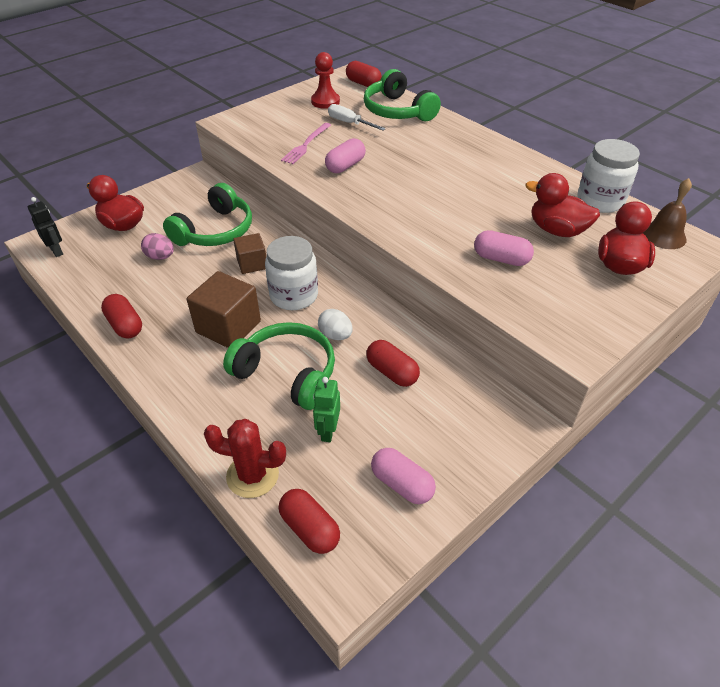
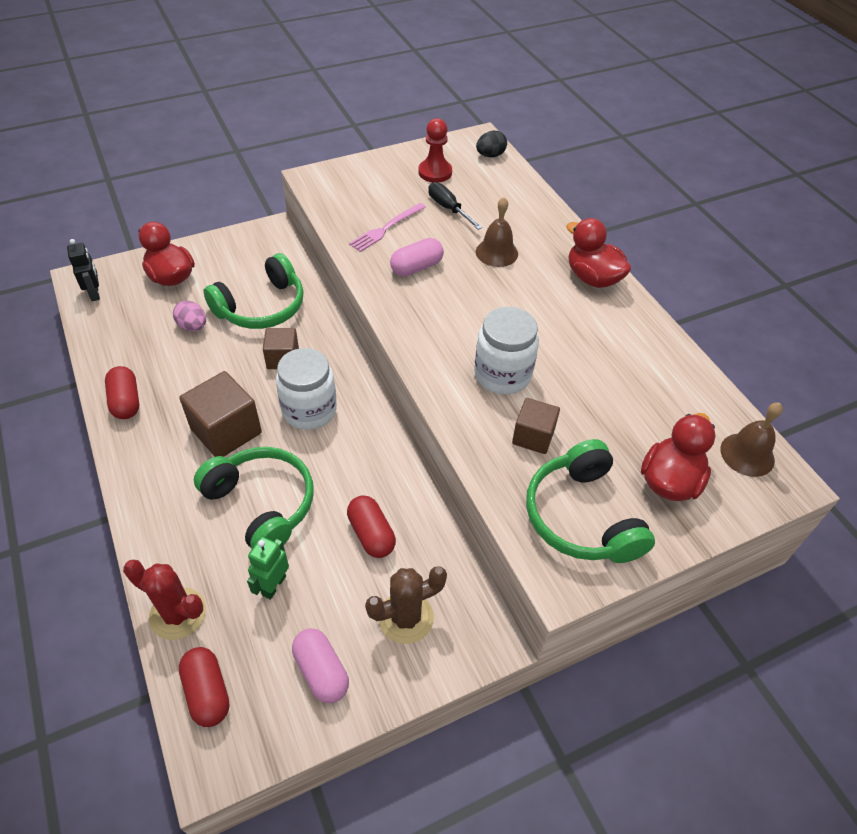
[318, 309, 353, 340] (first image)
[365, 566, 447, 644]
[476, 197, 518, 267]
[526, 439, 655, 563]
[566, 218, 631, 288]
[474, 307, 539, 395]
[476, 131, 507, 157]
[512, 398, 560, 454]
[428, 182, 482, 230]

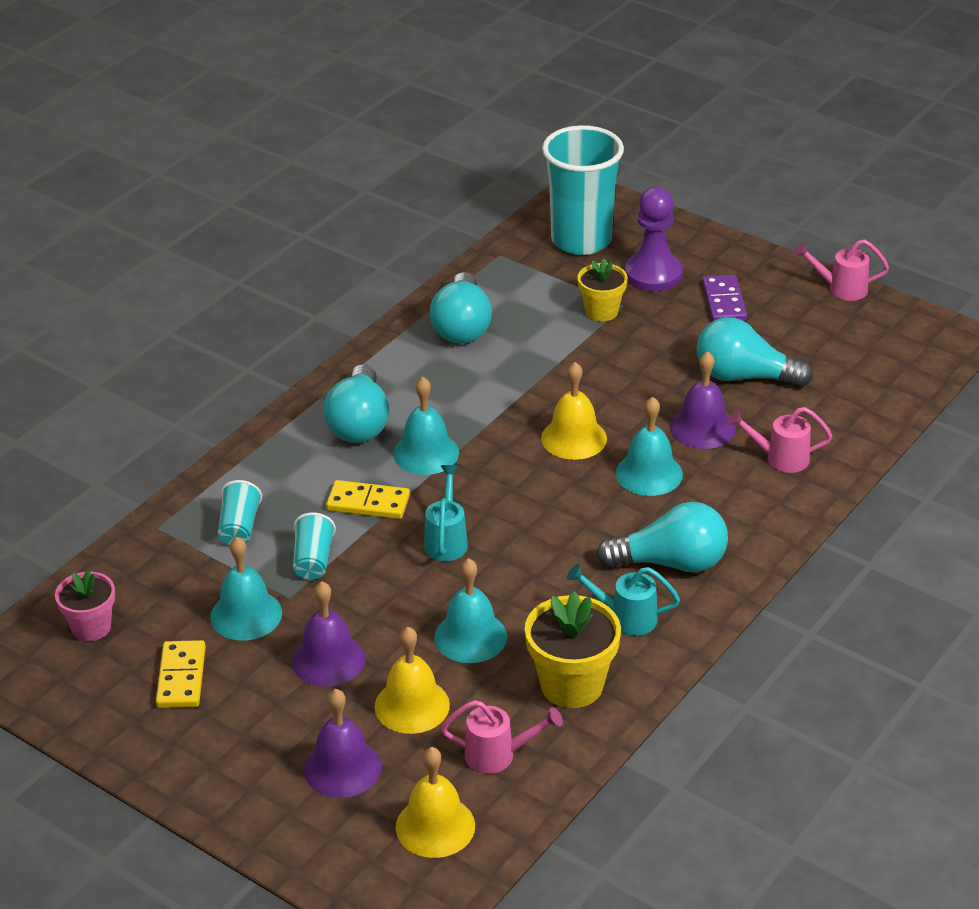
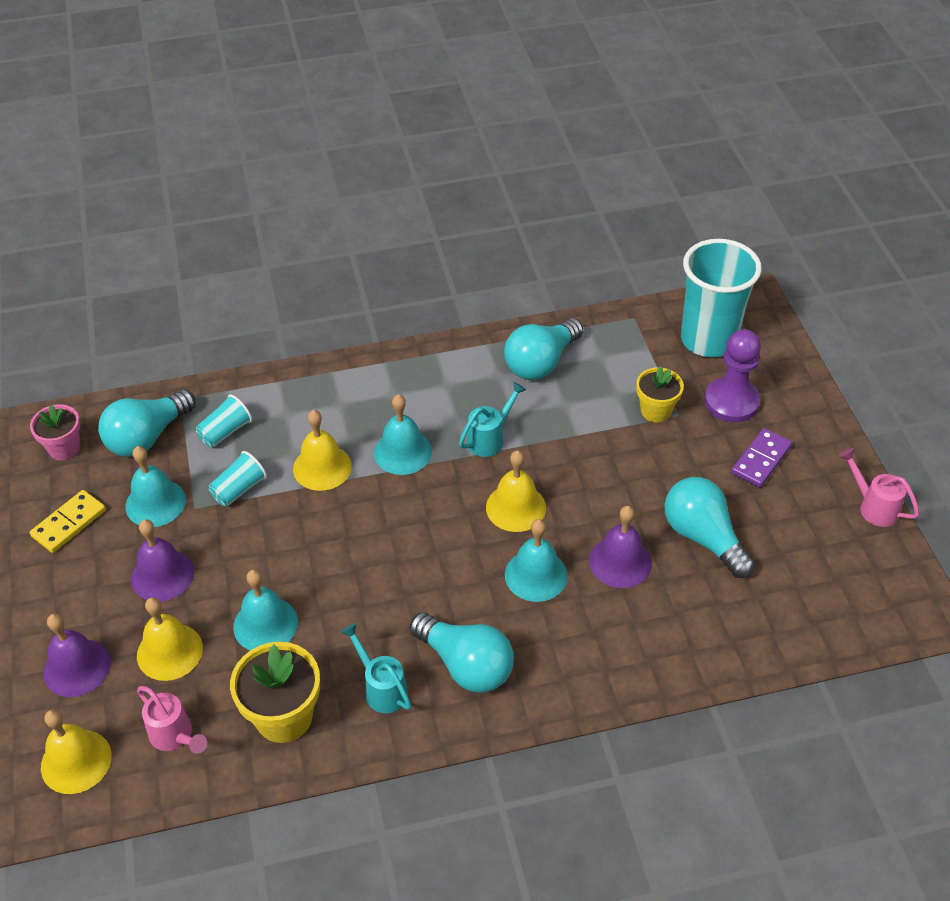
[727, 407, 832, 473] (first image)
[98, 390, 196, 457]
[459, 382, 526, 457]
[293, 410, 352, 491]

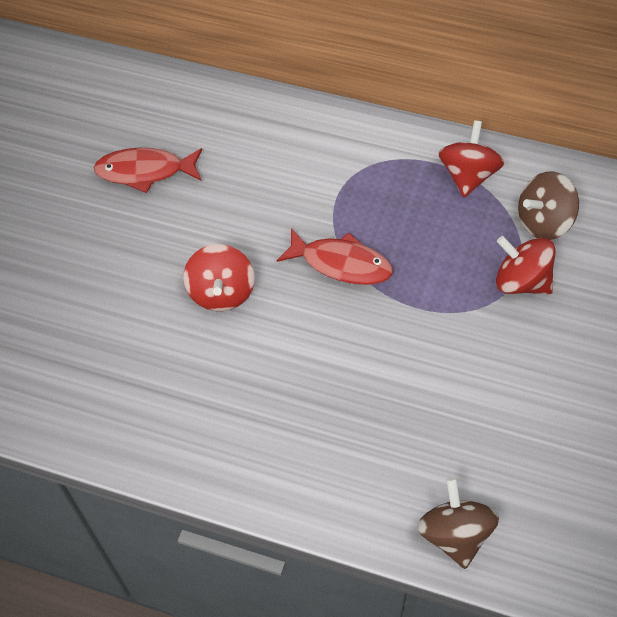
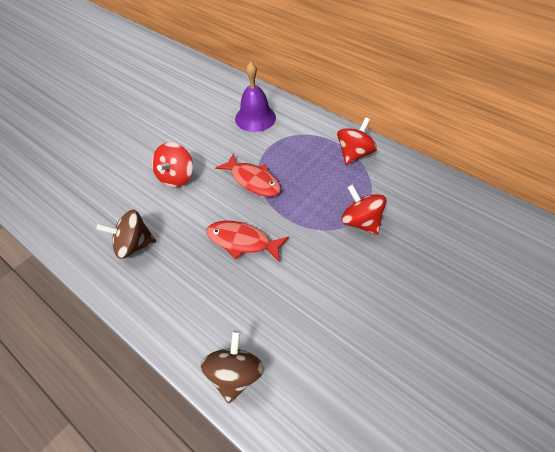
[235, 62, 276, 132]
[206, 221, 289, 262]
[96, 210, 156, 259]

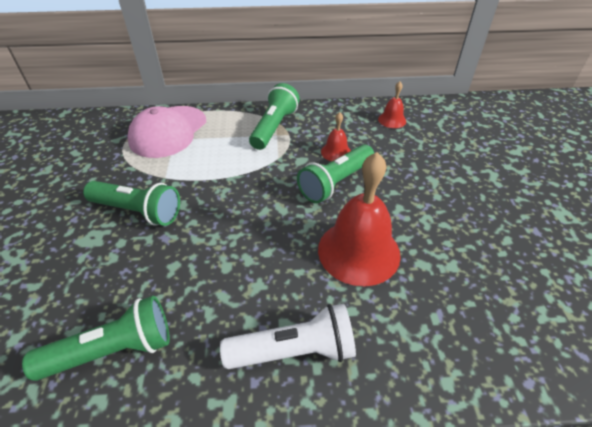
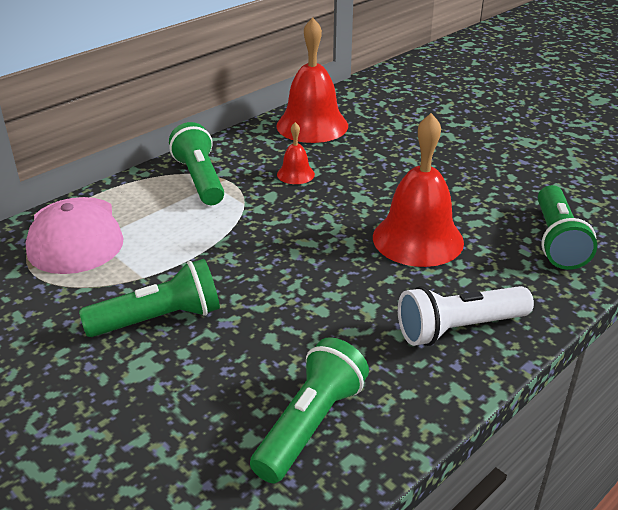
[538, 185, 597, 270]
[398, 286, 534, 346]
[276, 17, 348, 143]

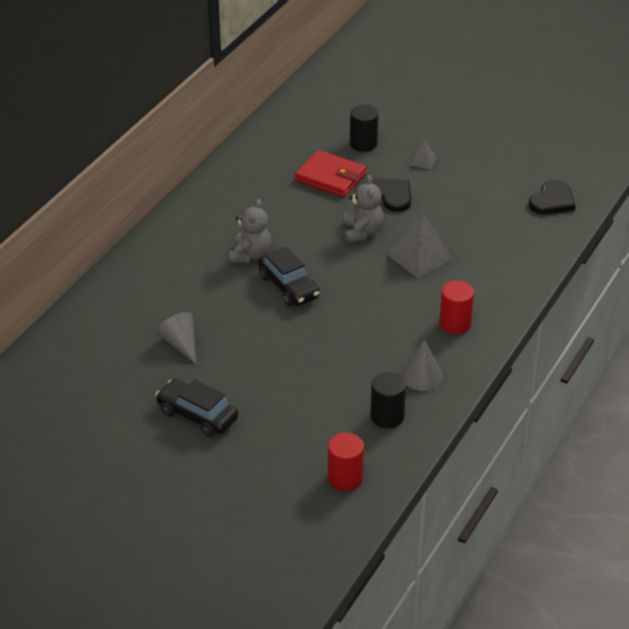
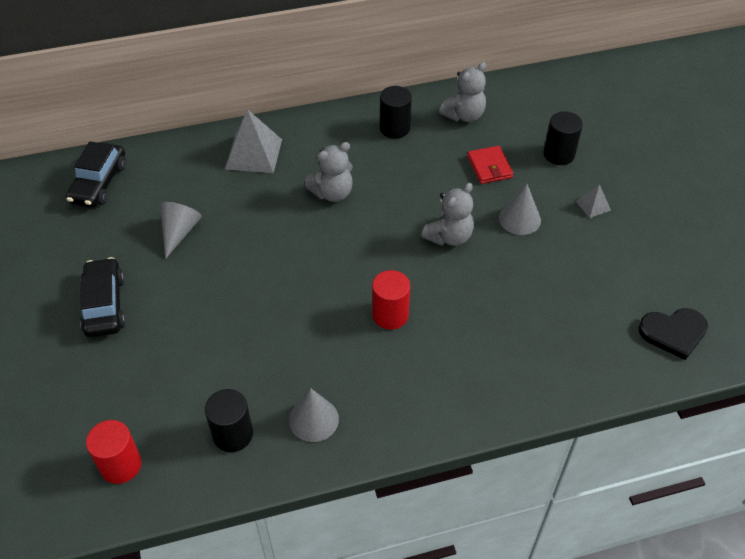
[380, 86, 412, 139]
[439, 62, 486, 122]
[66, 141, 126, 207]
[225, 109, 282, 173]
[372, 270, 410, 330]
[499, 184, 541, 235]
[467, 146, 514, 184]

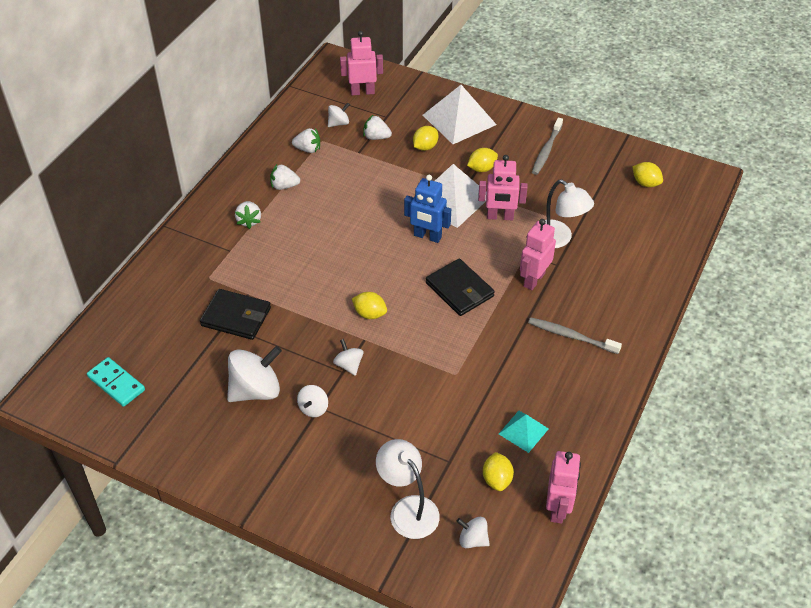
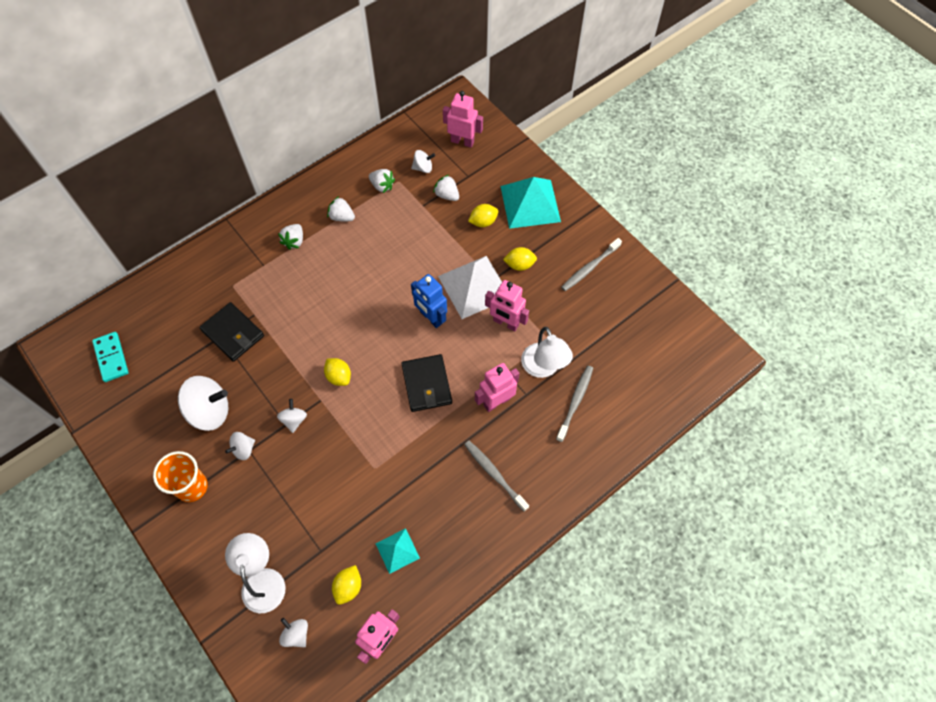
[632, 162, 663, 187] (first image)
[153, 451, 208, 502]
[556, 366, 593, 442]
[501, 177, 561, 229]

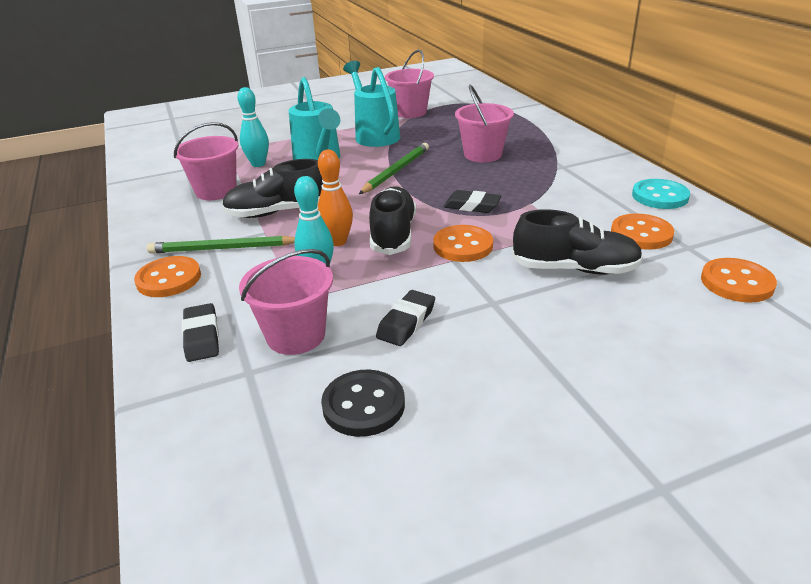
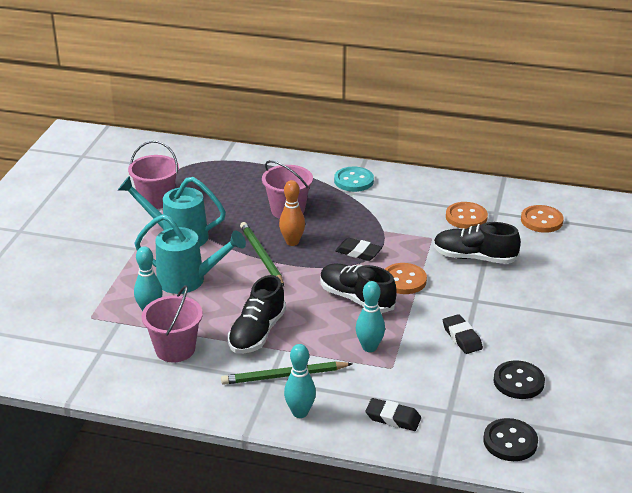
[239, 249, 333, 355] (first image)
[483, 418, 538, 461]
[279, 180, 305, 246]
[334, 167, 374, 192]
[284, 344, 316, 418]
[221, 362, 353, 385]
[335, 238, 382, 261]
[433, 222, 521, 264]

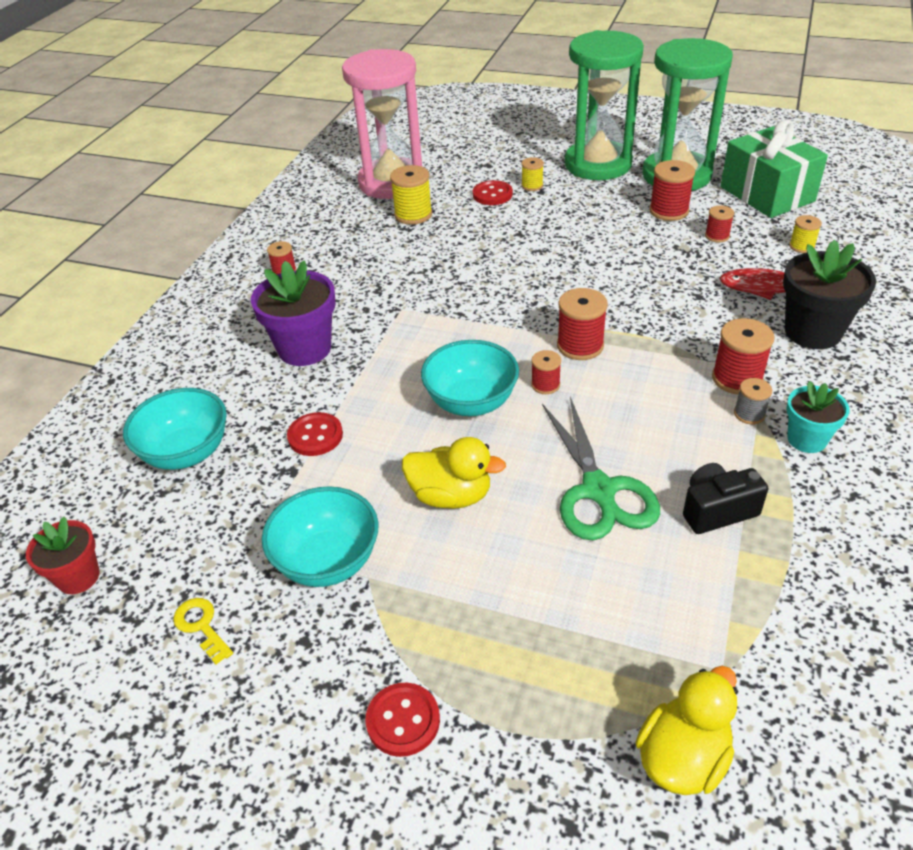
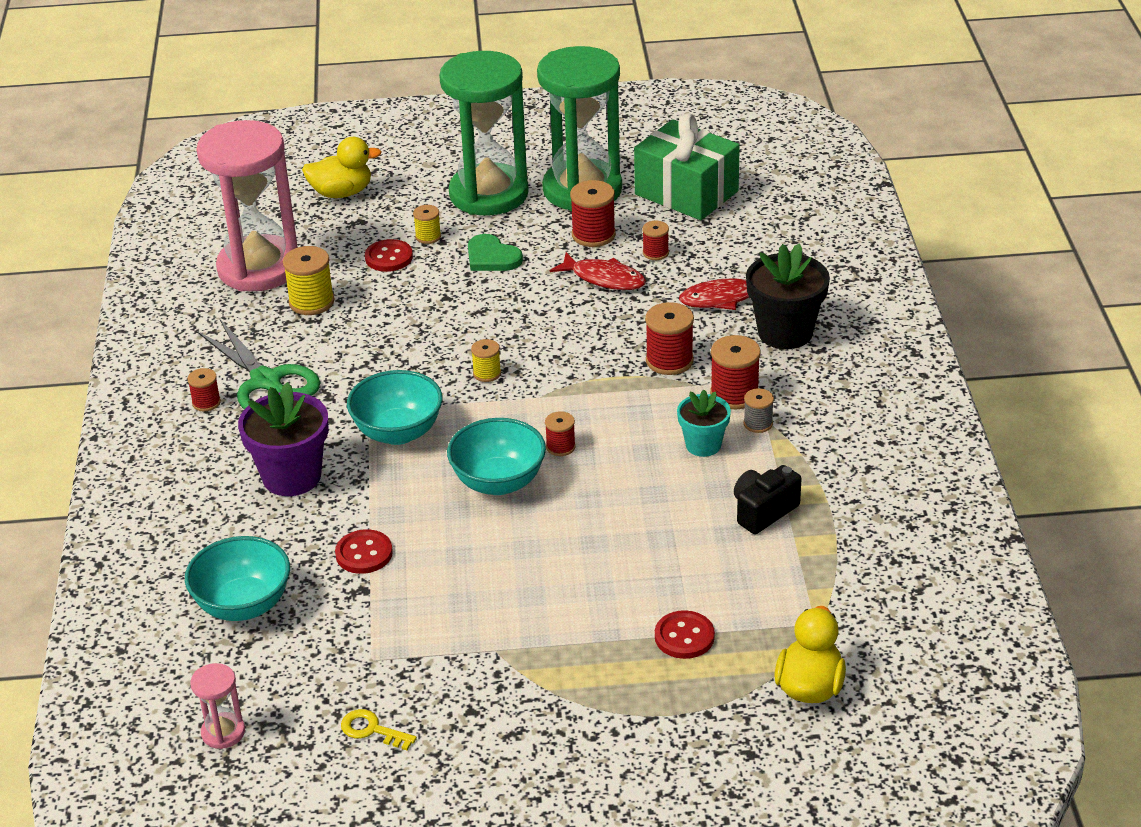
[468, 234, 523, 271]
[550, 252, 646, 290]
[347, 370, 443, 445]
[655, 610, 715, 659]
[302, 137, 381, 198]
[197, 320, 320, 409]
[645, 302, 694, 375]
[677, 390, 731, 457]
[471, 339, 501, 382]
[190, 663, 245, 749]

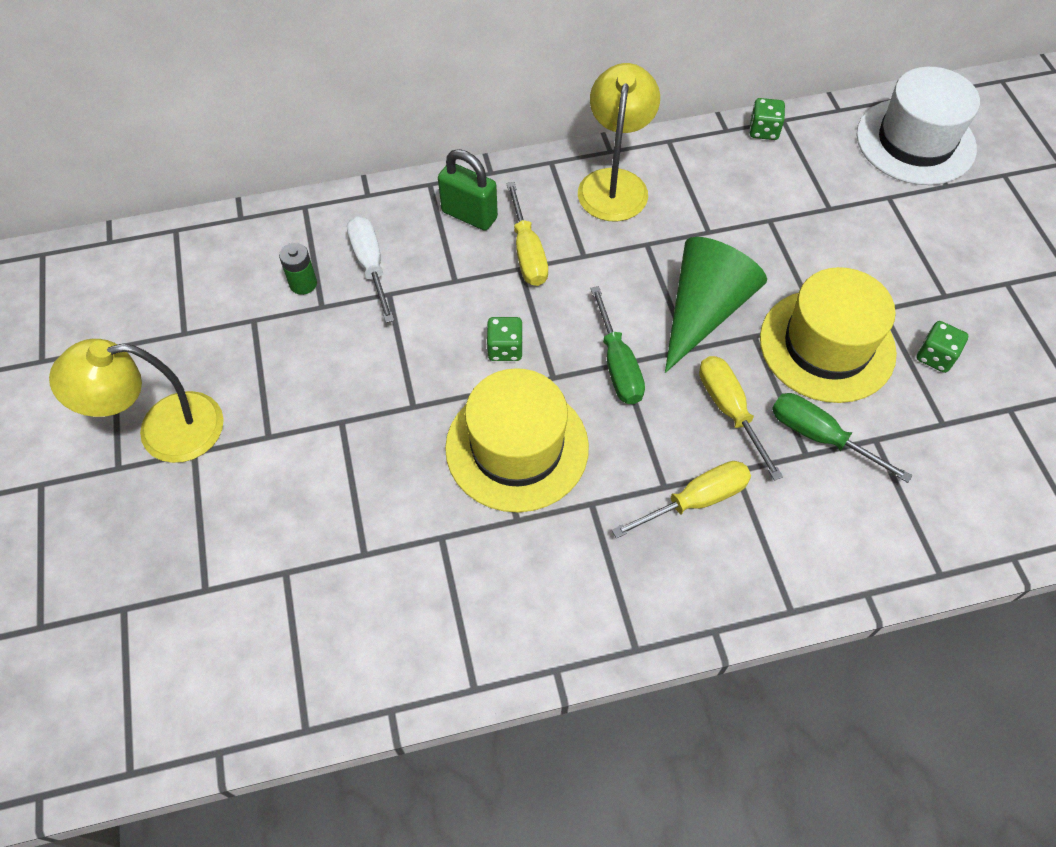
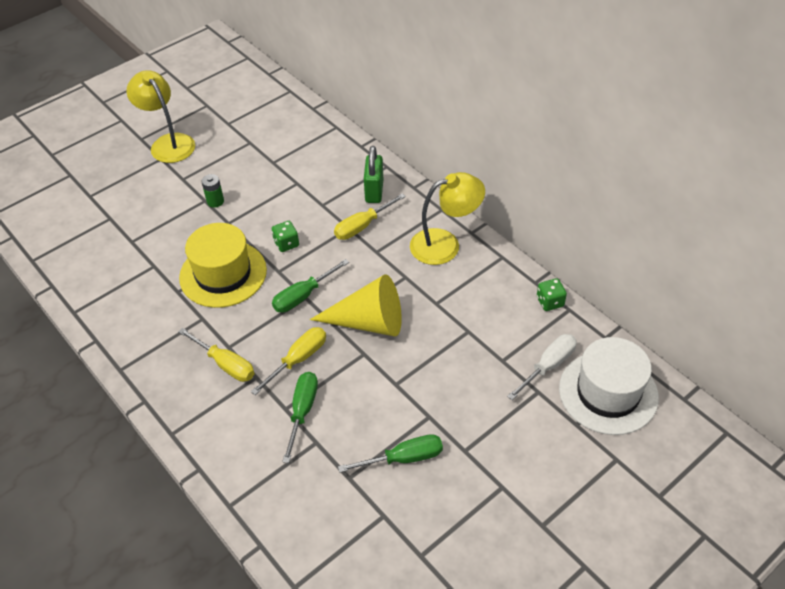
[760, 267, 897, 403] (first image)
[201, 174, 224, 208]
[507, 334, 577, 400]
[338, 434, 443, 473]
[310, 274, 402, 336]

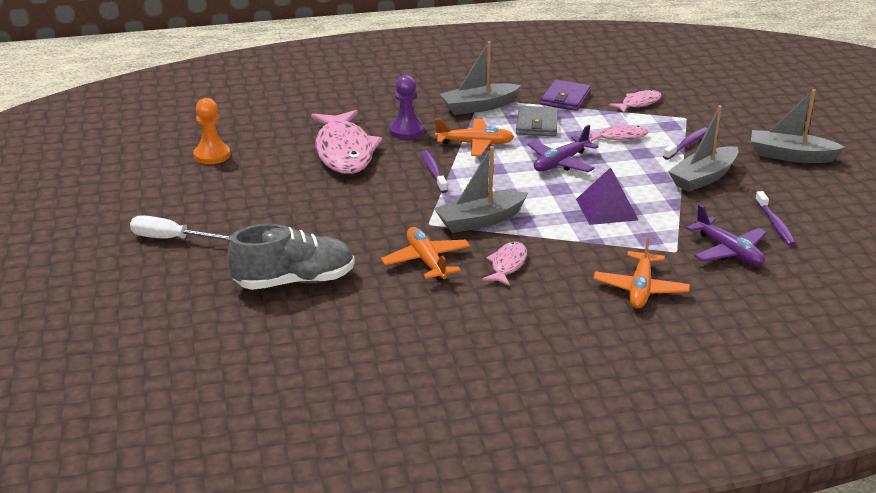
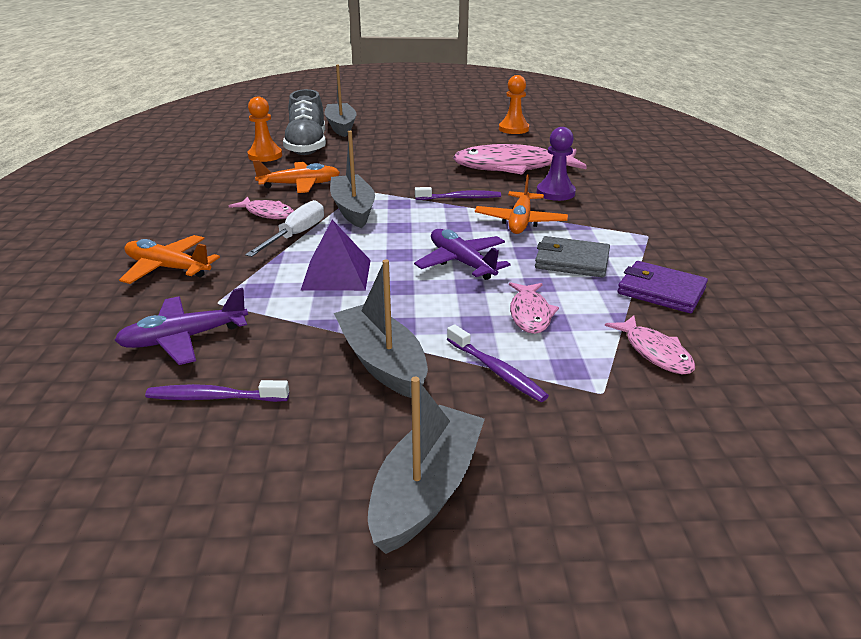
[248, 97, 282, 162]
[245, 200, 324, 257]
[324, 64, 357, 137]

